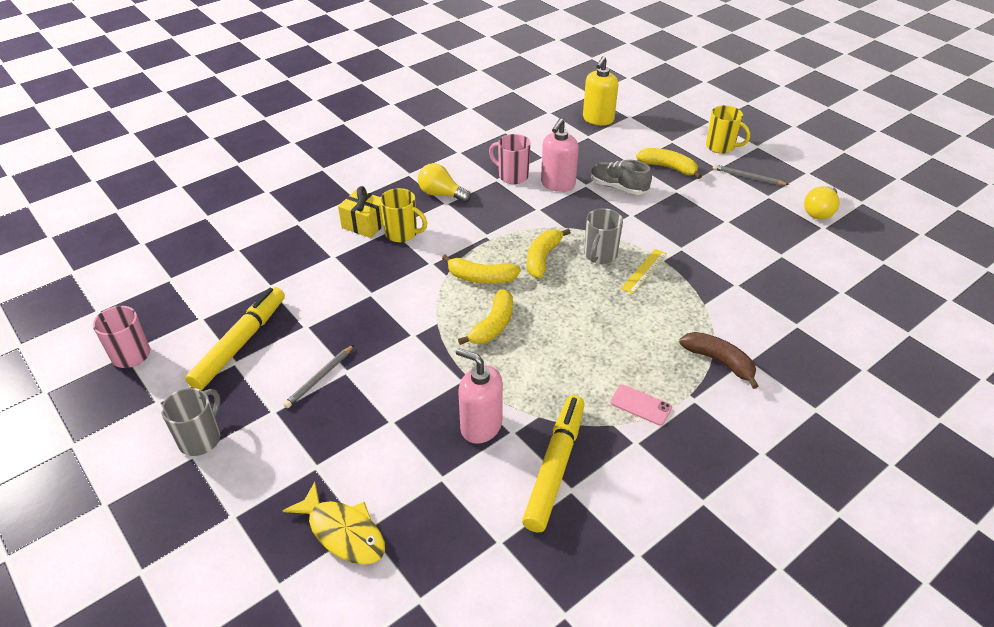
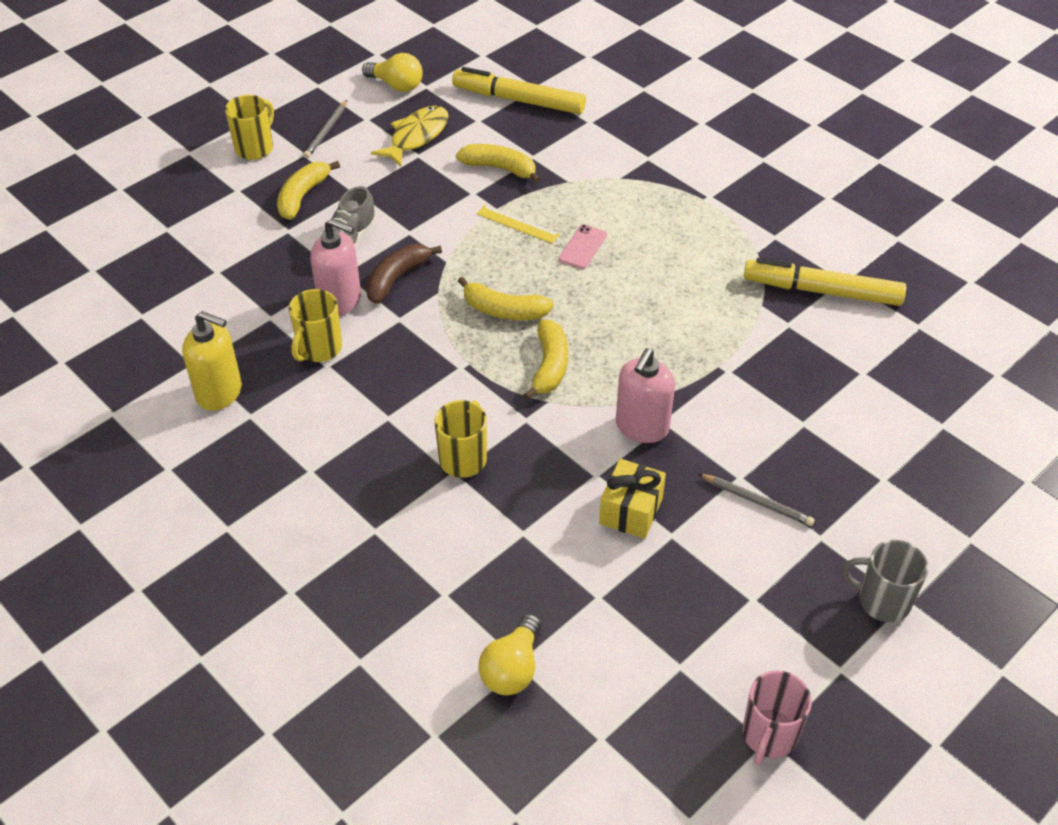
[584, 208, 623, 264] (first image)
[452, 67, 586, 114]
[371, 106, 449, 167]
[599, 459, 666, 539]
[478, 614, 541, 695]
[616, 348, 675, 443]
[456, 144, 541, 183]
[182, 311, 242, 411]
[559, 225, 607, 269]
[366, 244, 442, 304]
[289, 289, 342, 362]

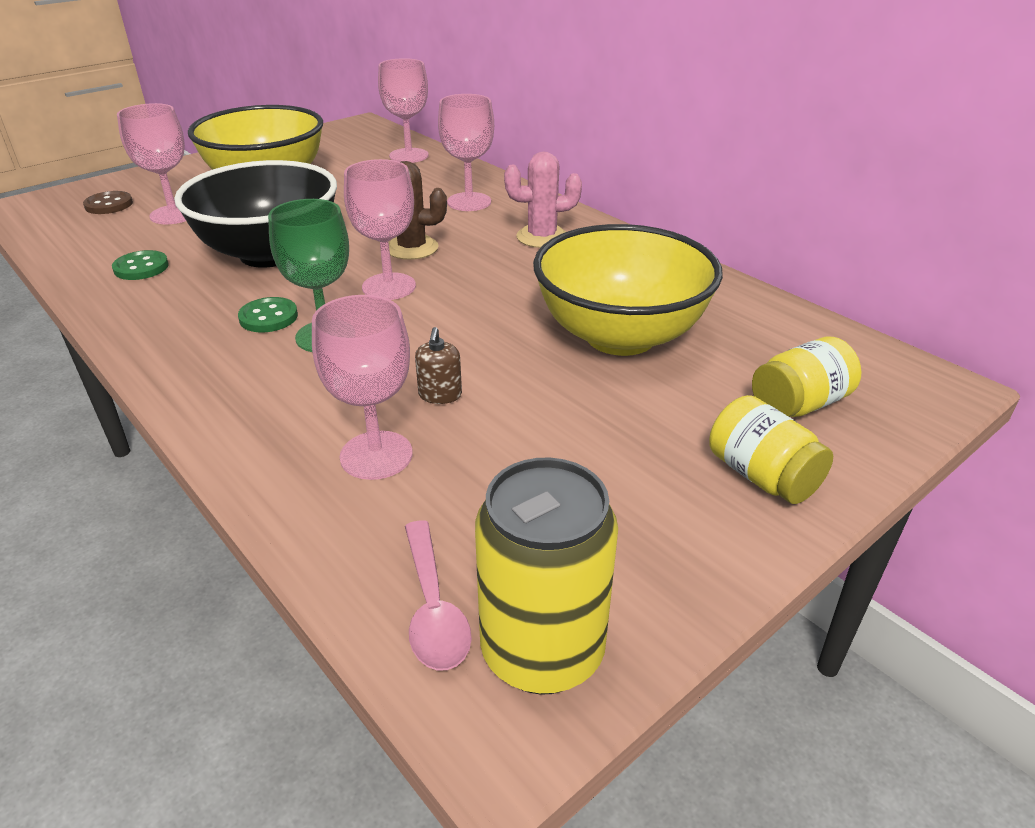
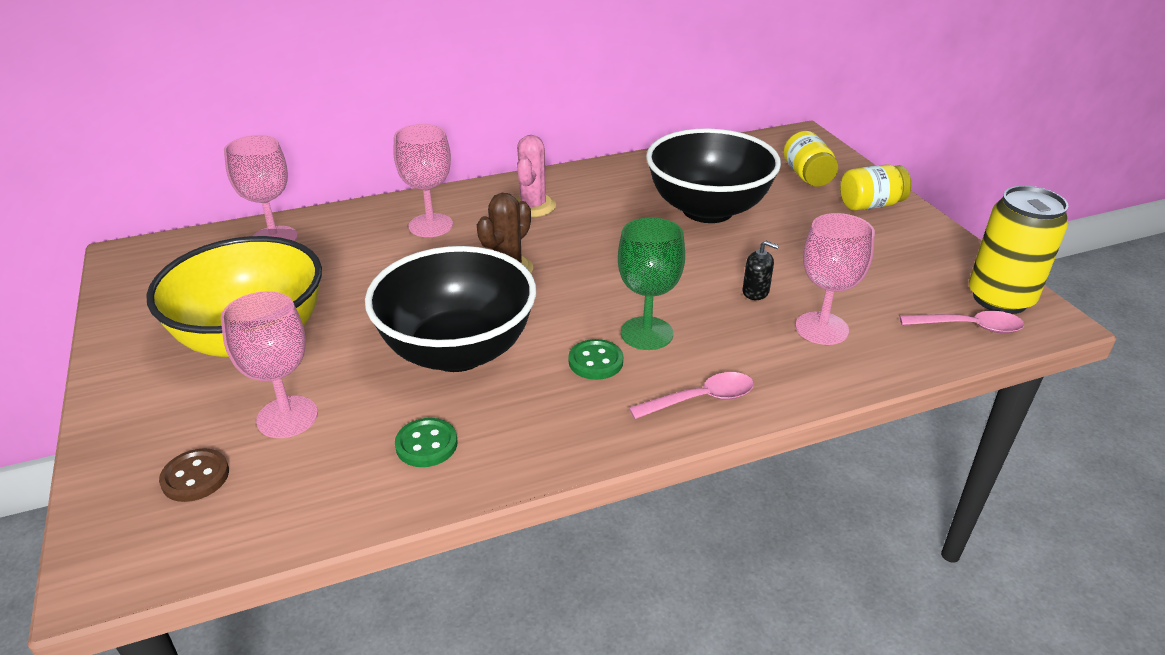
[344, 159, 416, 300] (first image)
[629, 372, 754, 419]
[743, 241, 779, 300]
[646, 128, 781, 223]

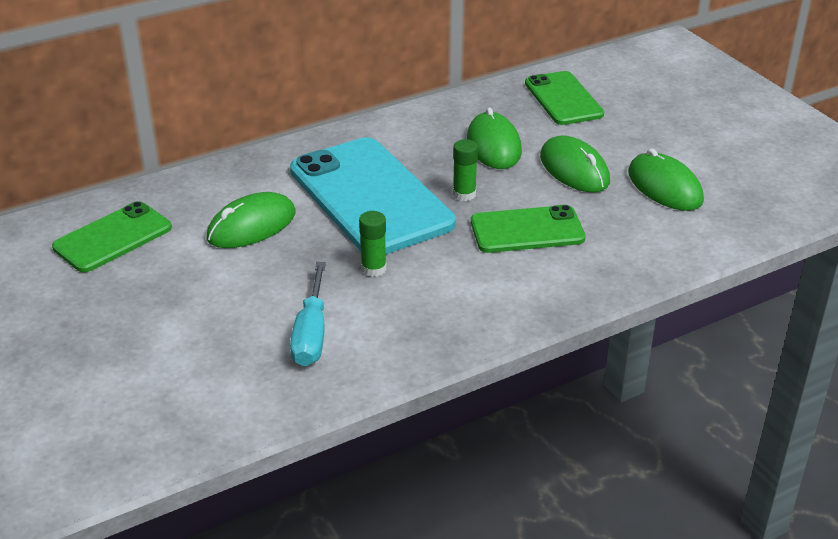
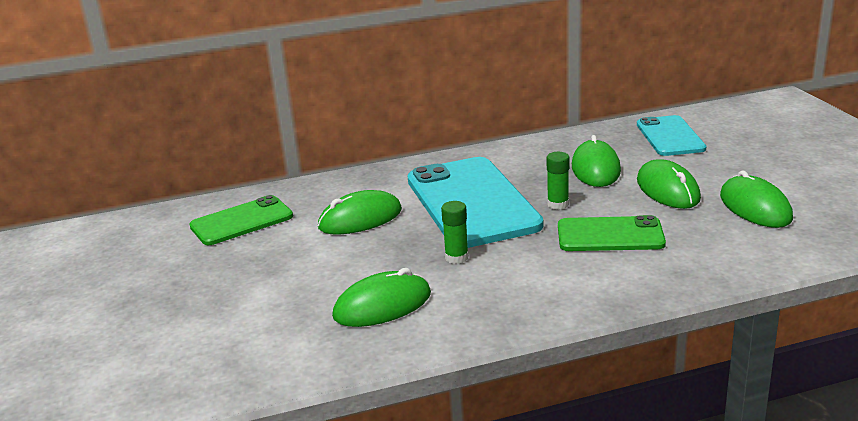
[332, 268, 431, 327]
[637, 115, 706, 156]

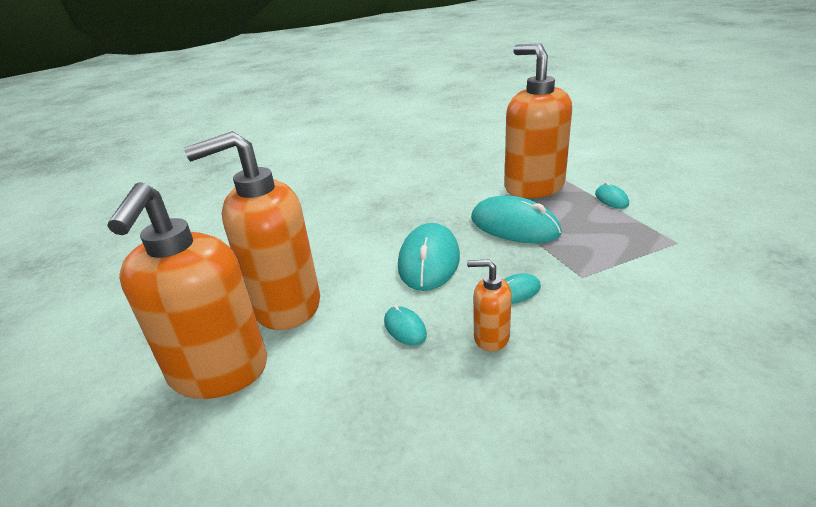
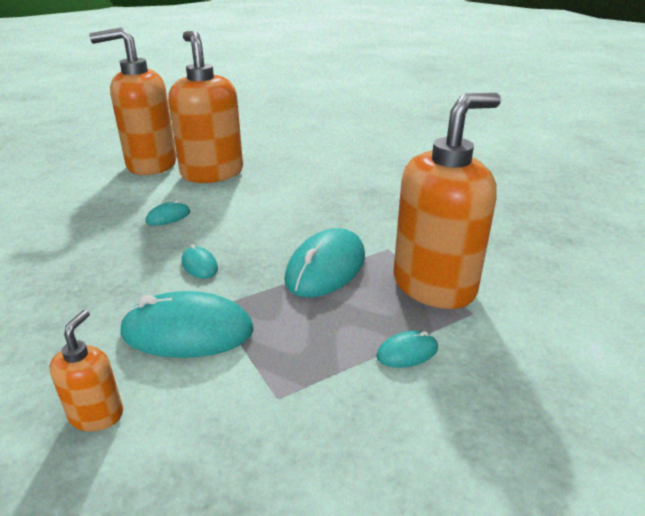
[120, 291, 254, 358]
[50, 310, 123, 432]

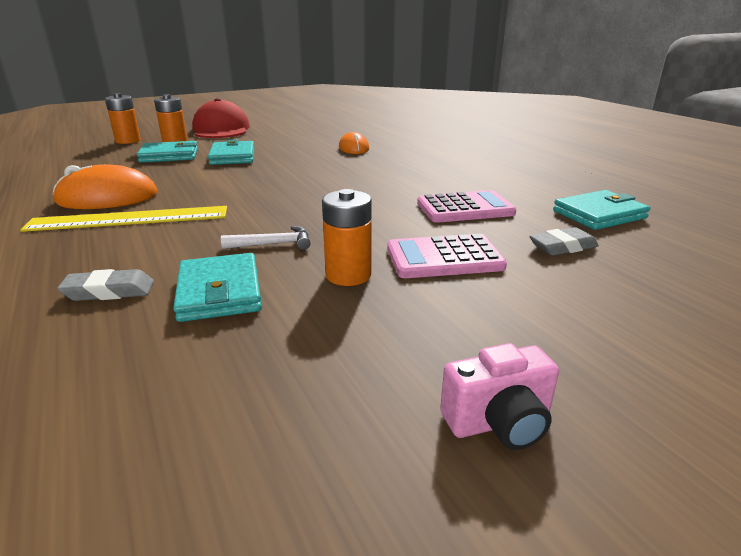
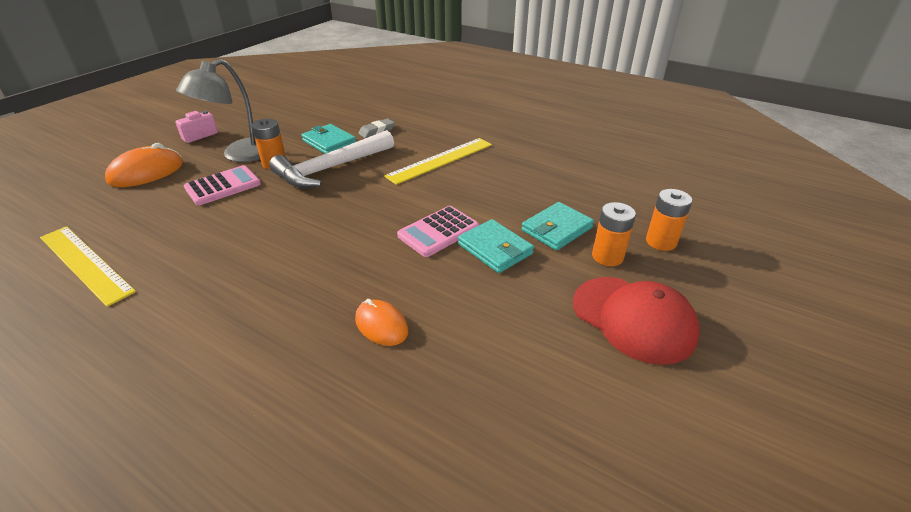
[529, 227, 599, 256] (first image)
[176, 59, 260, 162]
[105, 143, 183, 187]
[397, 206, 479, 257]
[40, 226, 136, 307]
[269, 130, 394, 188]

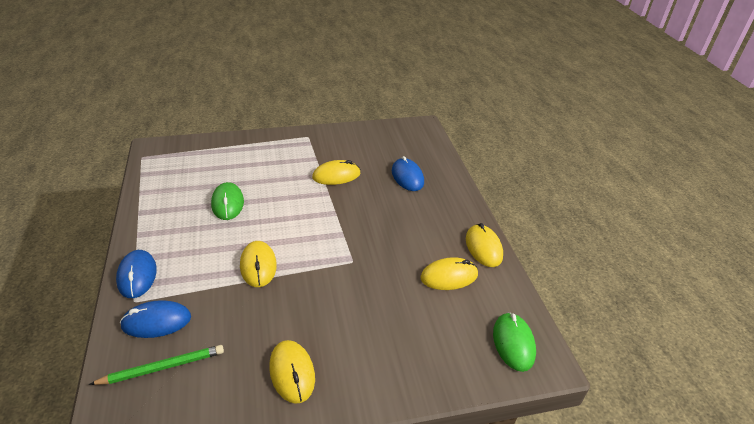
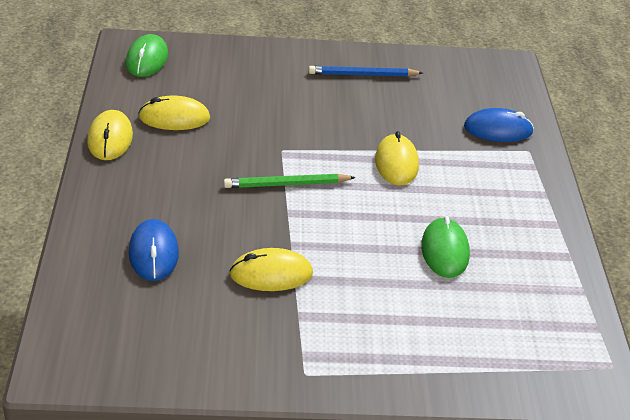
[116, 250, 157, 298] (first image)
[223, 174, 356, 188]
[308, 66, 423, 77]

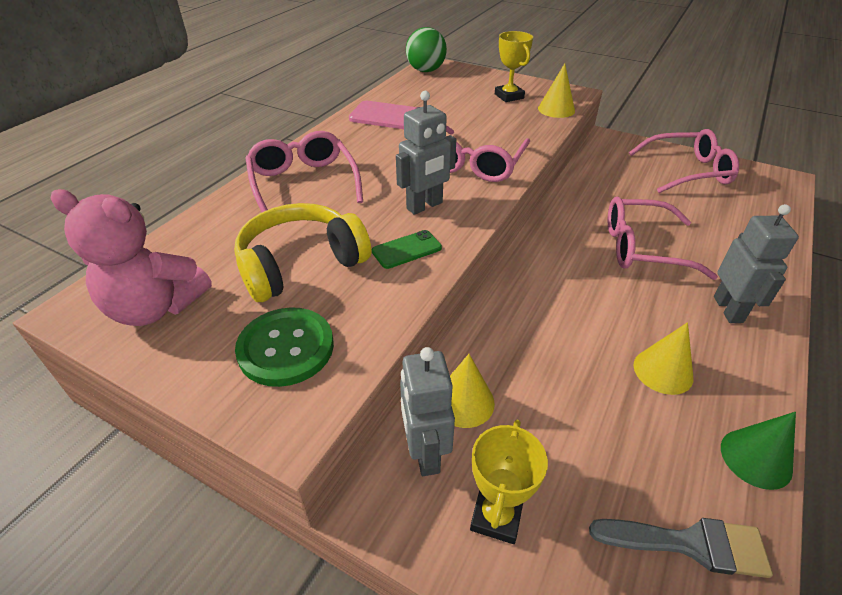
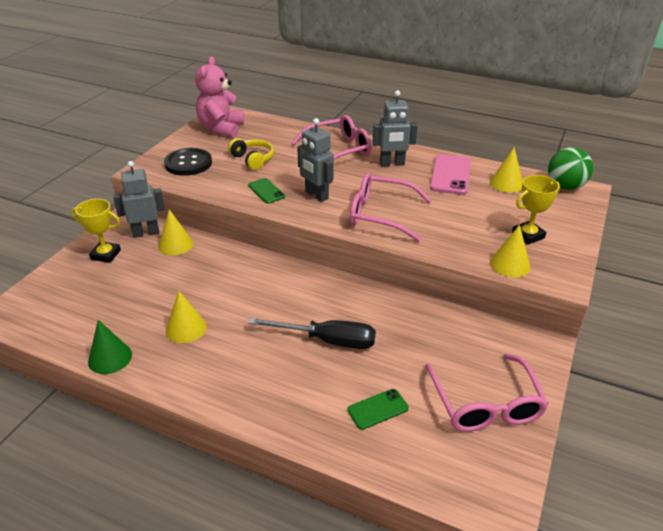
[589, 518, 773, 578] (first image)
[347, 389, 409, 430]
[490, 147, 523, 193]
[372, 90, 418, 166]
[248, 318, 376, 349]
[164, 148, 212, 176]
[228, 138, 274, 170]

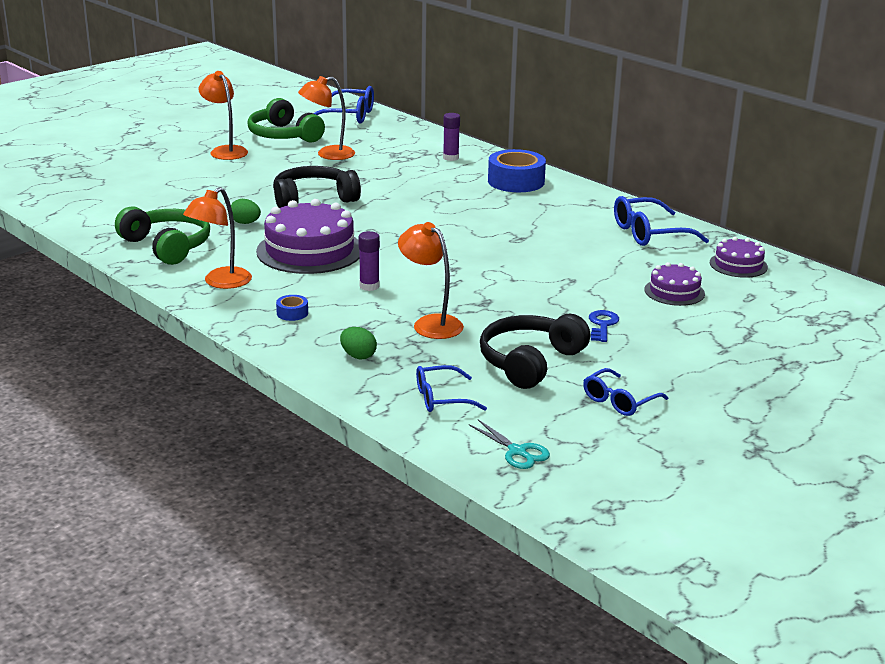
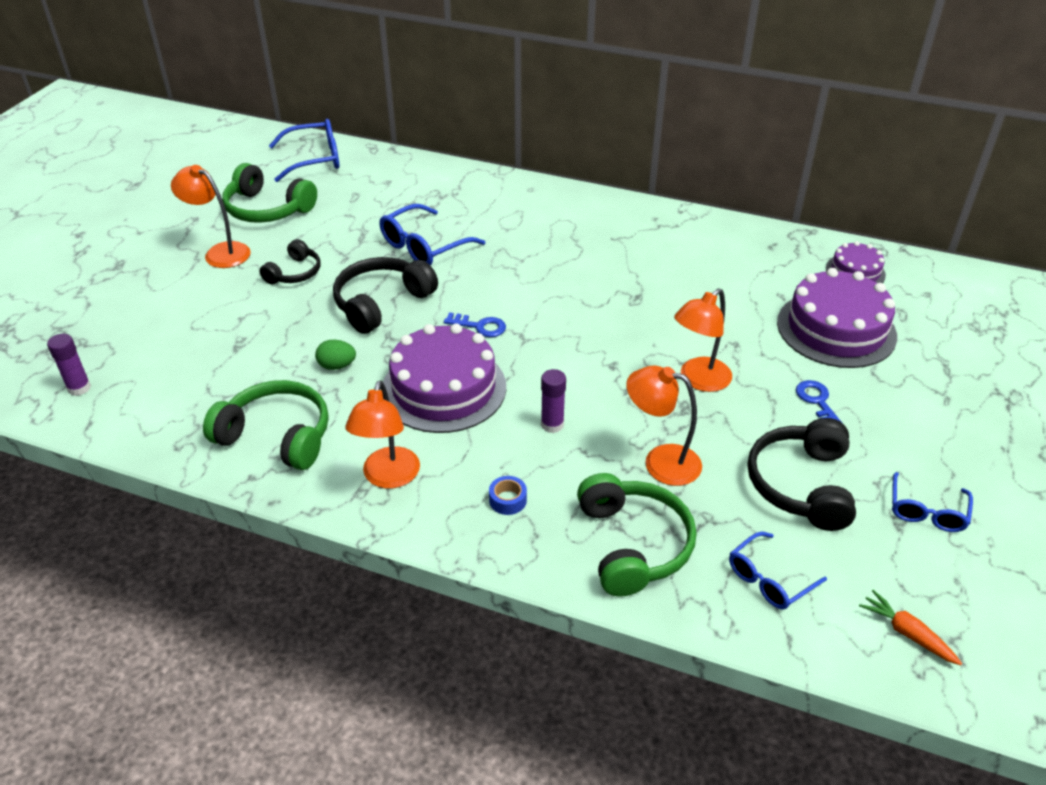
[488, 149, 546, 192] (first image)
[260, 239, 321, 284]
[444, 312, 506, 337]
[674, 288, 732, 392]
[47, 334, 91, 396]
[380, 204, 485, 266]
[577, 473, 697, 597]
[859, 590, 962, 665]
[777, 268, 897, 368]

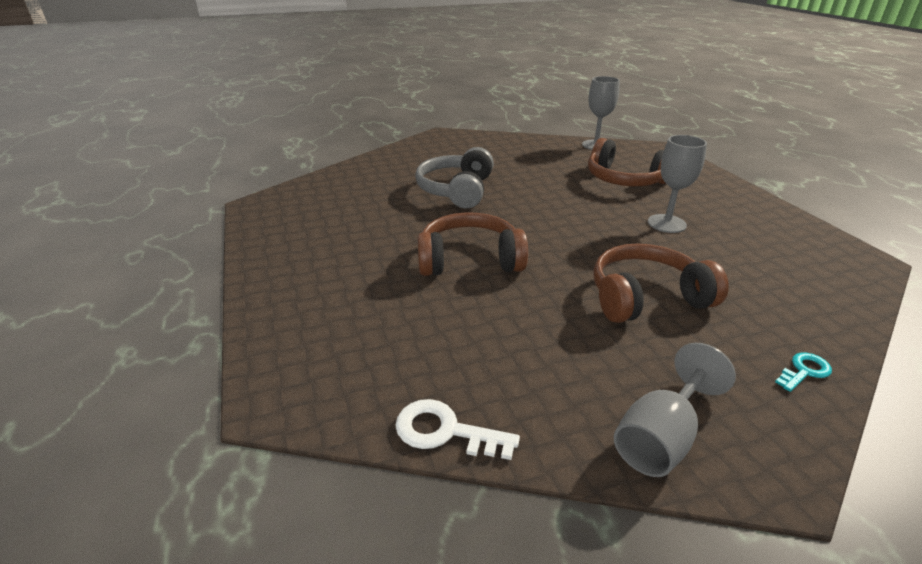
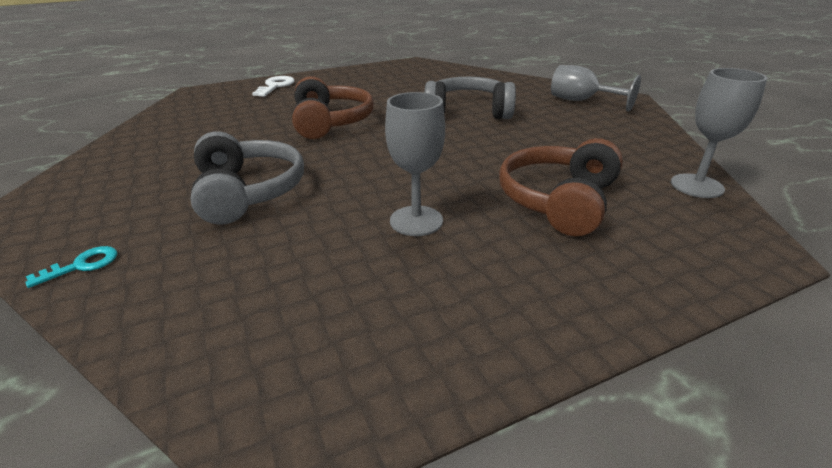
[252, 76, 295, 97]
[551, 65, 641, 112]
[191, 131, 304, 225]
[25, 246, 117, 288]

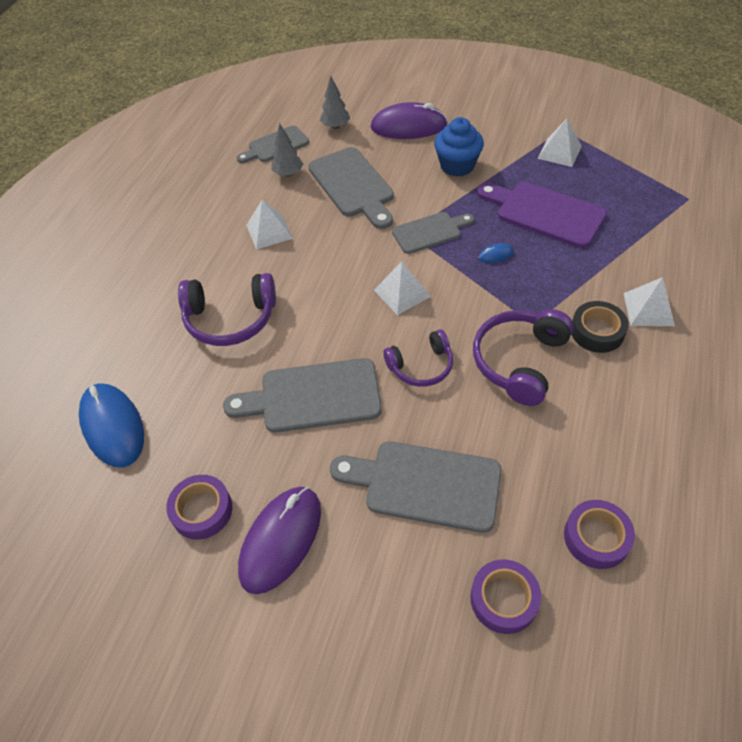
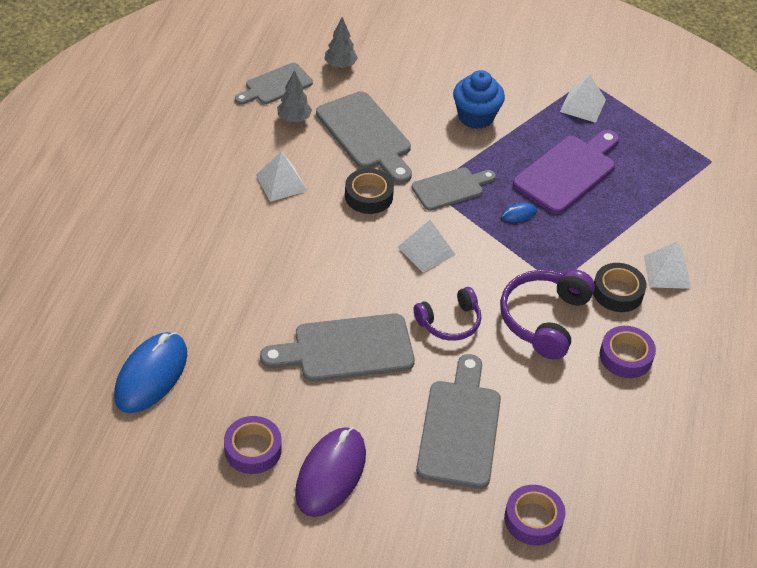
[178, 273, 276, 346] (first image)
[370, 102, 448, 139] (first image)
[345, 168, 394, 214]
[599, 326, 656, 378]
[114, 332, 187, 413]
[416, 354, 501, 489]
[513, 130, 619, 214]

